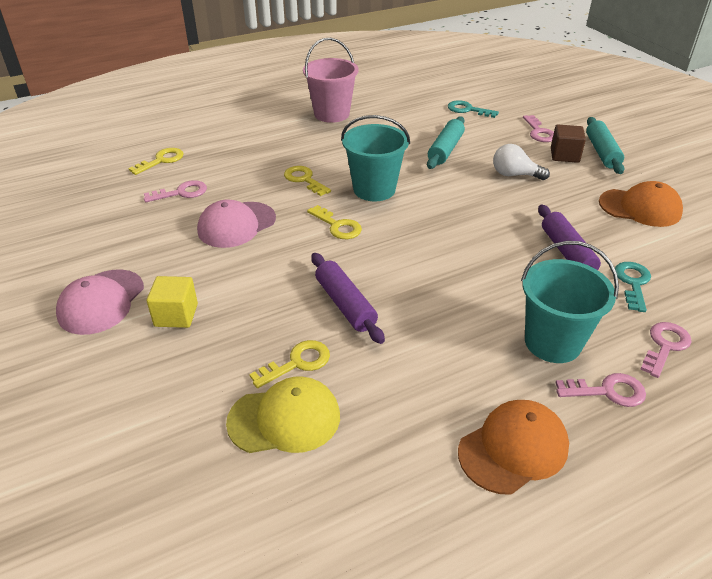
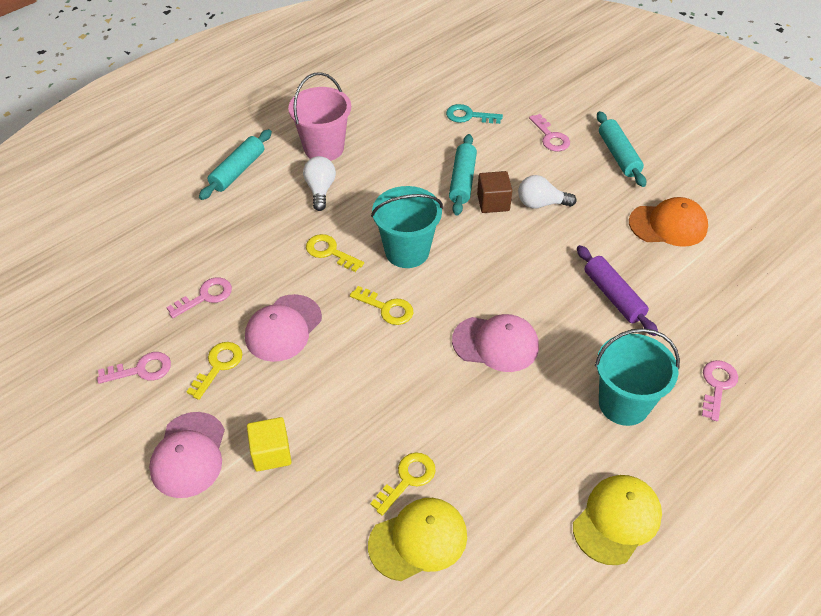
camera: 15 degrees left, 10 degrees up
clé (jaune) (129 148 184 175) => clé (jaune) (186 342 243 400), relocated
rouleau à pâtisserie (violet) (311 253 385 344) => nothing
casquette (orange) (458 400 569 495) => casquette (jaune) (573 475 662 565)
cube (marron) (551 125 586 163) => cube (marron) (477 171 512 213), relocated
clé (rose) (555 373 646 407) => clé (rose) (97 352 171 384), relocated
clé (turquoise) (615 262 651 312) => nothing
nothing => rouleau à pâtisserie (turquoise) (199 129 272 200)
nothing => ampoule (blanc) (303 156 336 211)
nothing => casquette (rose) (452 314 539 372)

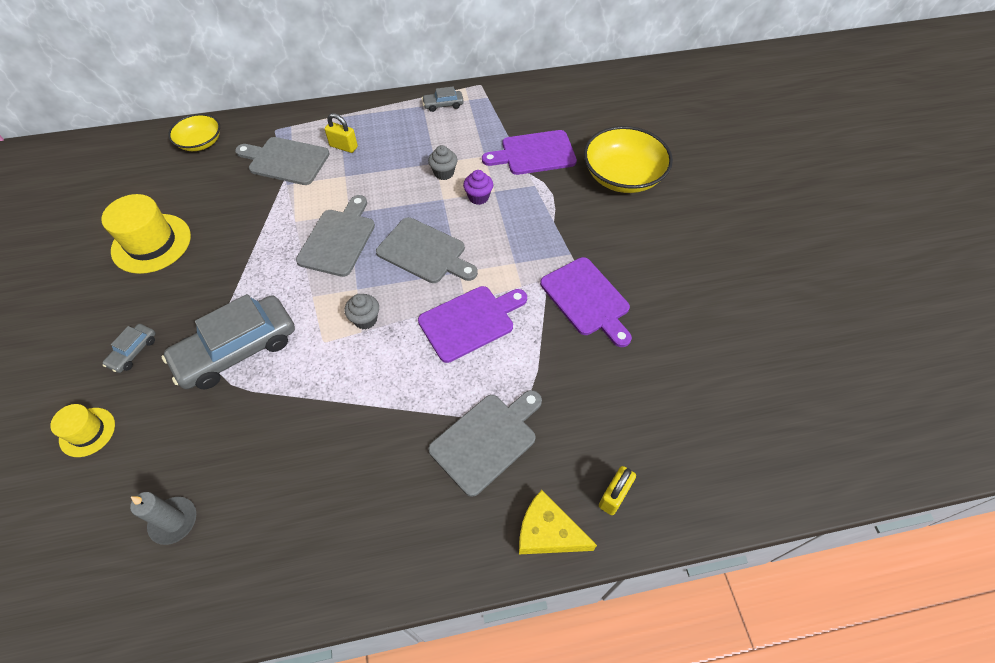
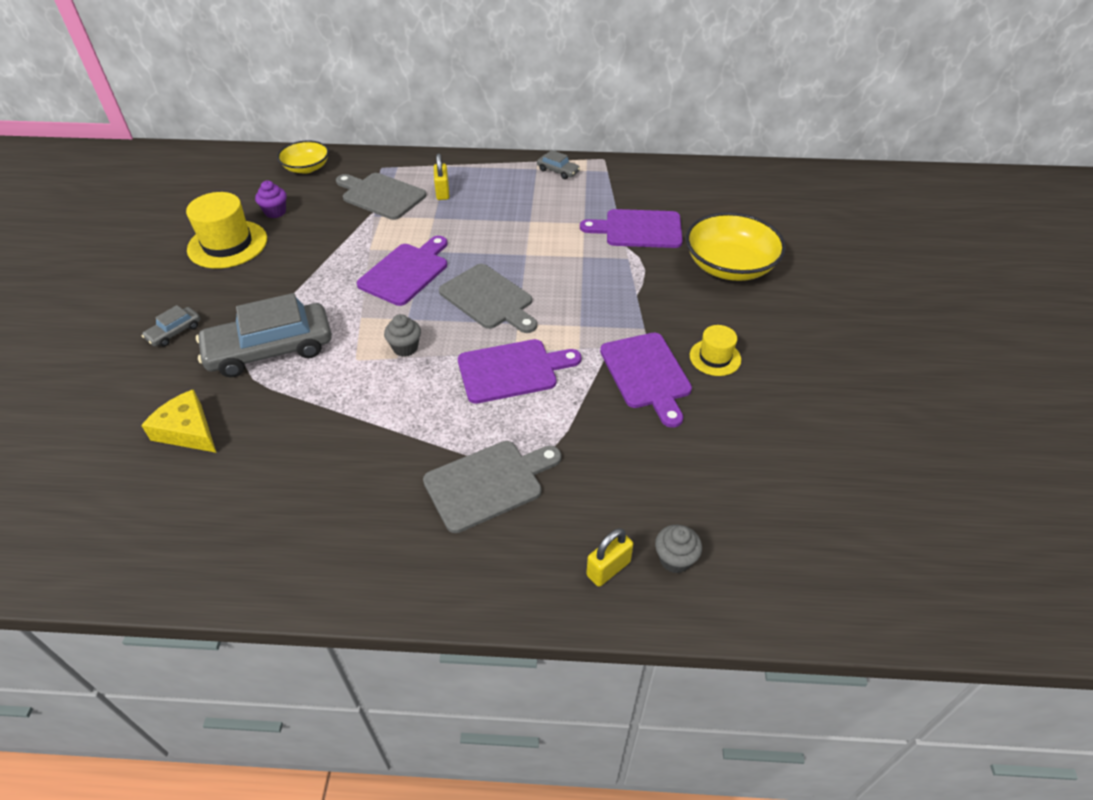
camera: 15 degrees right, 10 degrees down
chapeau (jaune) (50 404 115 457) => chapeau (jaune) (690 325 741 376), relocated
bougie (gris) (130 492 196 545) => nothing
planche à découper (gris) (296 195 375 277) => planche à découper (violet) (357 236 447 306)
cadenas (jaune) (325 113 358 153) => cadenas (jaune) (434 154 450 200), 45 degrees clockwise
voiture (gris) (422 87 464 112) => voiture (gris) (537 150 580 179), 150 degrees counterclockwise
muffin (gris) (428 145 457 180) => muffin (gris) (655 525 702 573), relocated
muffin (violet) (463 170 493 205) => muffin (violet) (255 181 287 218), relocated
fromage (jaune) (519 490 597 554) => fromage (jaune) (141 389 216 453), relocated

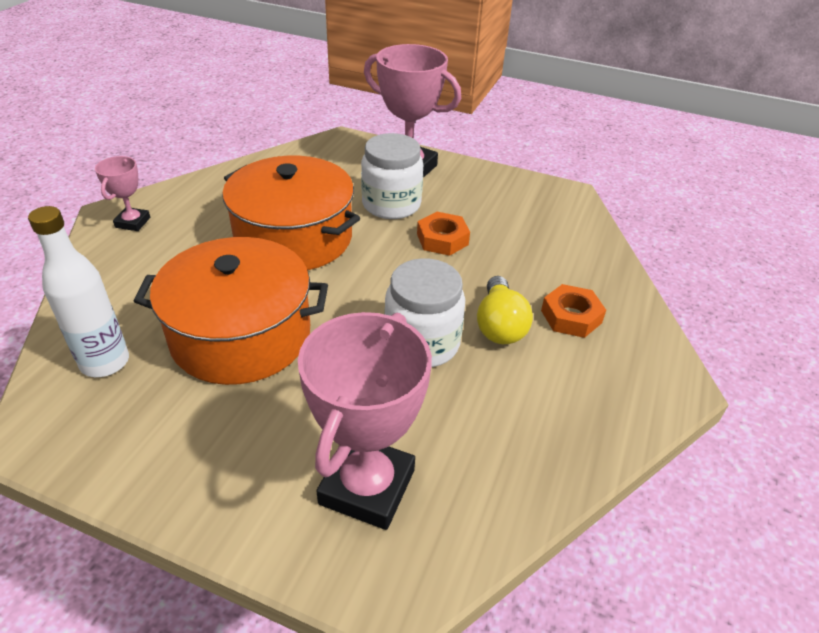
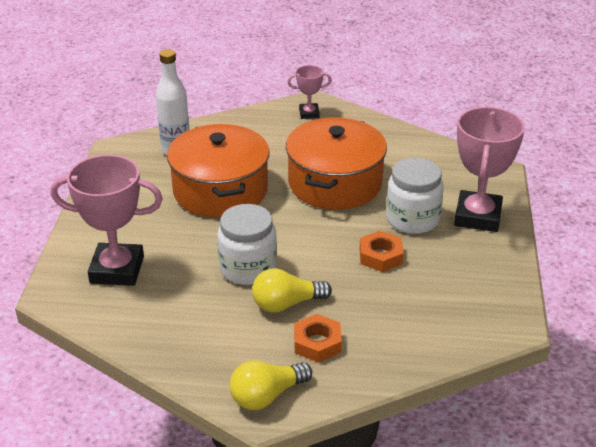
camera: 75 degrees right, 5 degrees down
nothing => ampoule (jaune) (230 360 312 410)

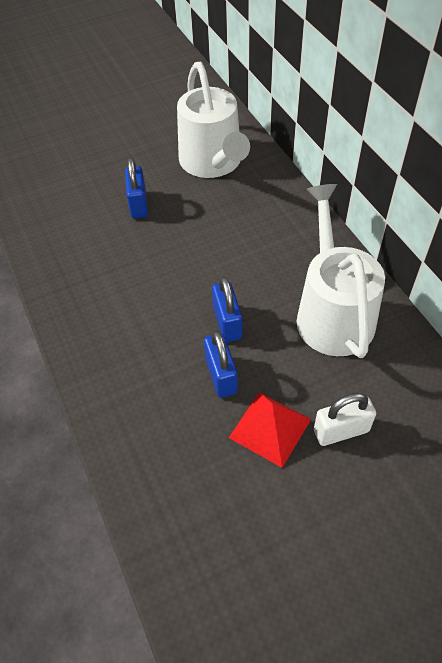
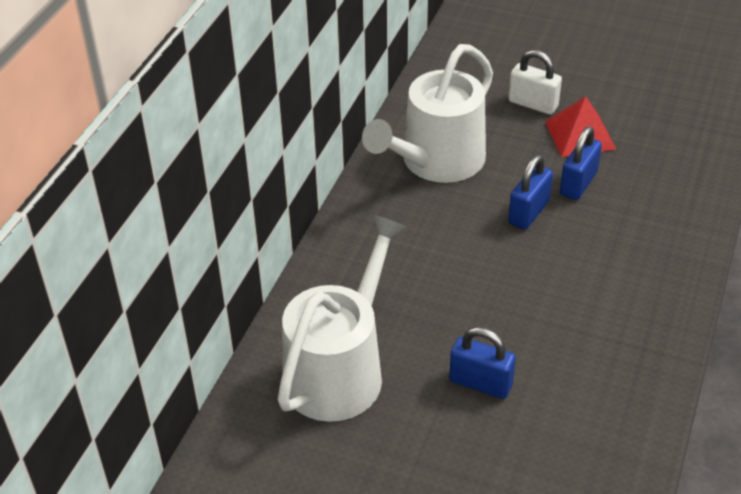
camera: 135 degrees left, 10 degrees down
cadenas (bleu) (125 157 148 218) => cadenas (bleu) (449 327 516 399), 75 degrees clockwise

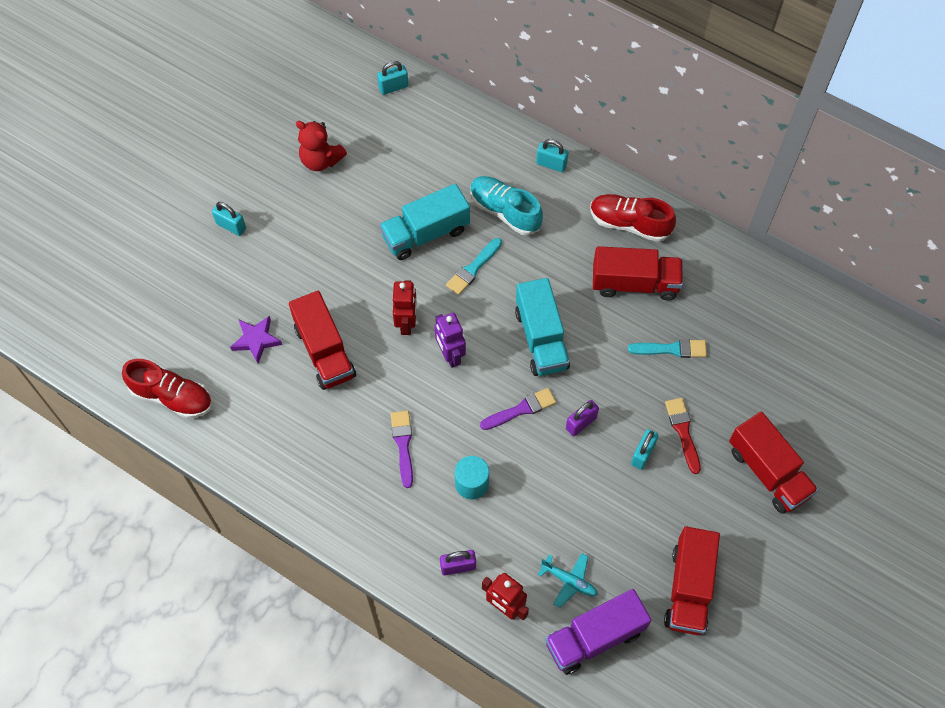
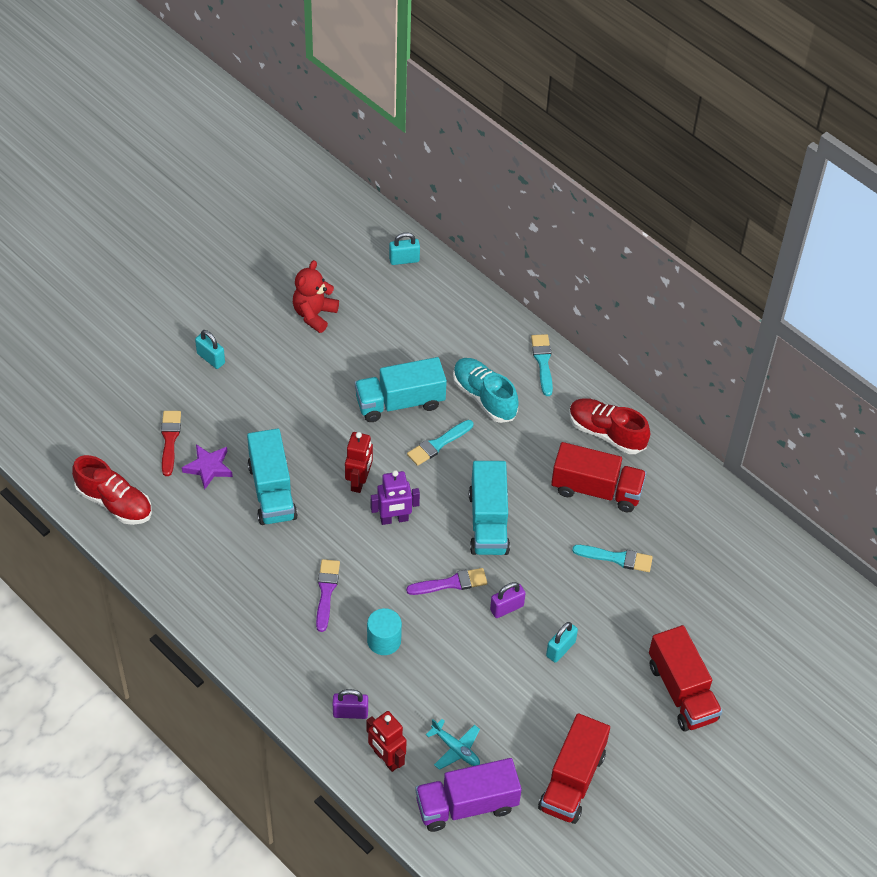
camera: 10 degrees right, 10 degrees down
camion (rouge) (289 291 356 390) => camion (turquoise) (247 428 298 525)
ours en peluche (rouge) (296 121 347 171) => ours en peluche (rouge) (293 260 339 333), 75 degrees clockwise
robot (violet) (435 313 466 368) => robot (violet) (371 470 420 525), 90 degrees counterclockwise
cadenas (turquoise) (536 139 568 172) => pinceau (turquoise) (531 334 553 396)
pinceau (rouge) (665 398 701 474) => pinceau (rouge) (161 411 181 476), relocated

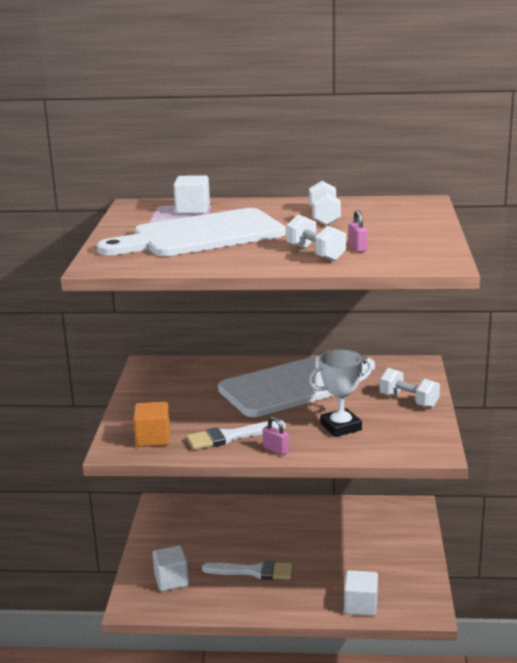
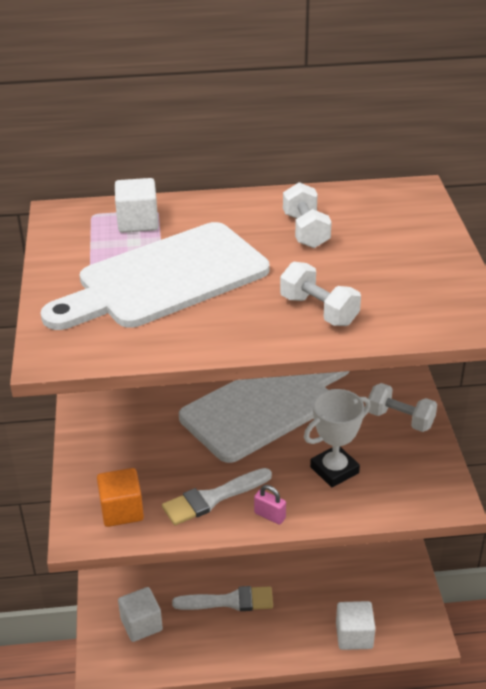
camera: 10 degrees left, 15 degrees up
cadenas (rose) (349 210 368 252) => nothing

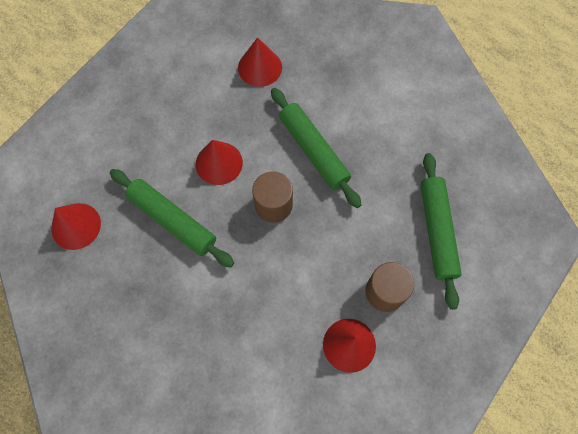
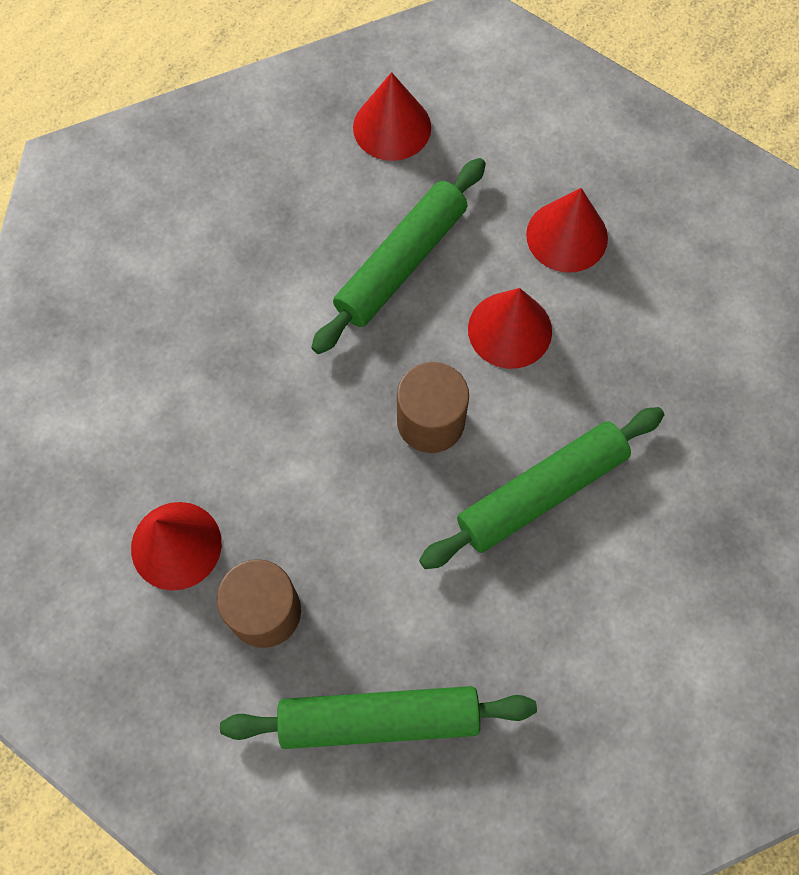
camera: 90 degrees right, 0 degrees up
cône (rouge) (238 37 282 87) => cône (rouge) (526 188 608 273), relocated

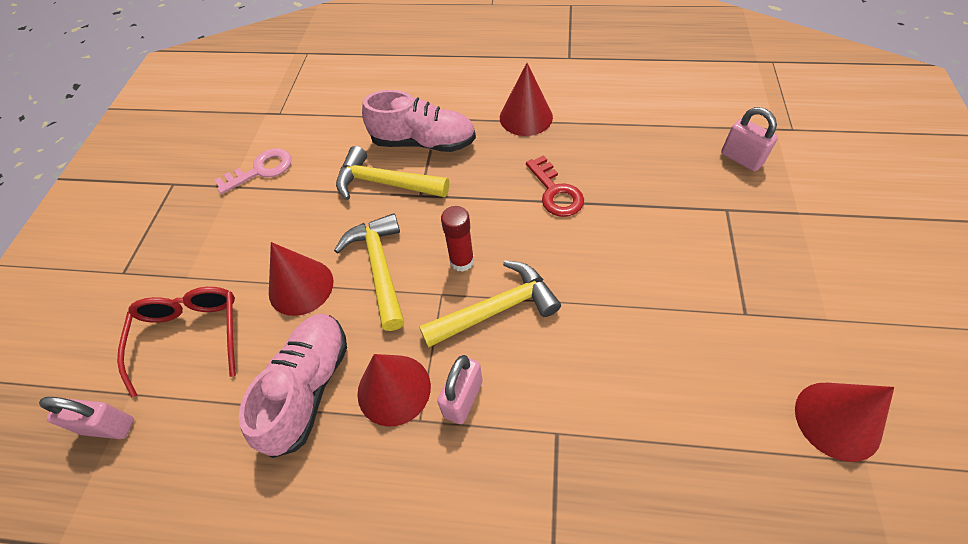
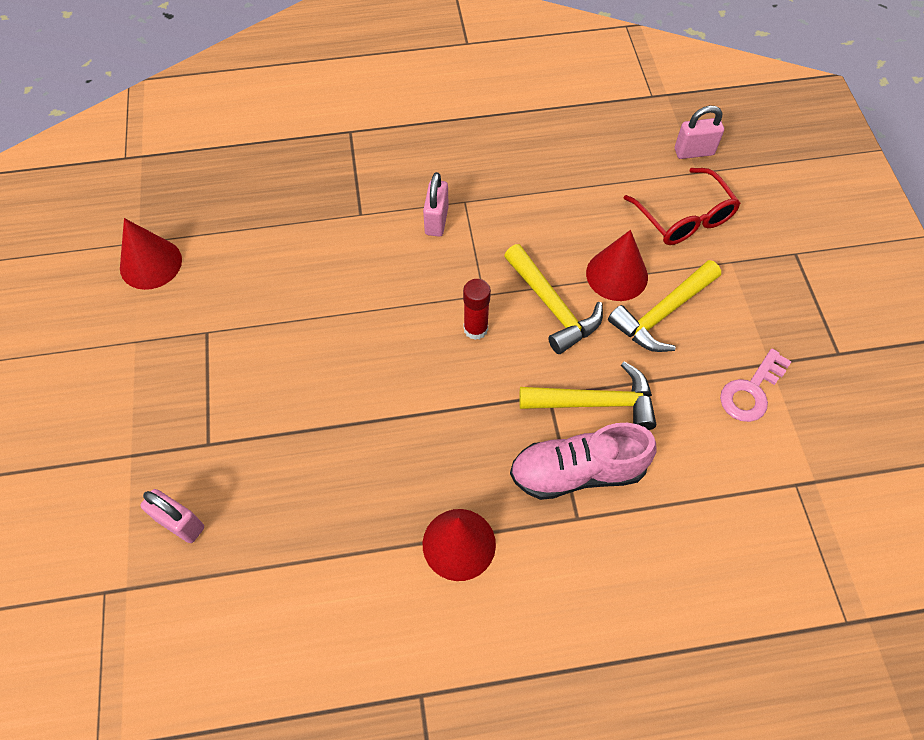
camera: 160 degrees right, 5 degrees up
chaussure (rose) (239 314 347 458) => nothing
cône (rouge) (357 354 431 427) => nothing
marteau (jaune) (419 260 561 348) => marteau (jaune) (608 260 721 352), relocated
clé (rouge) (526 155 584 217) => nothing

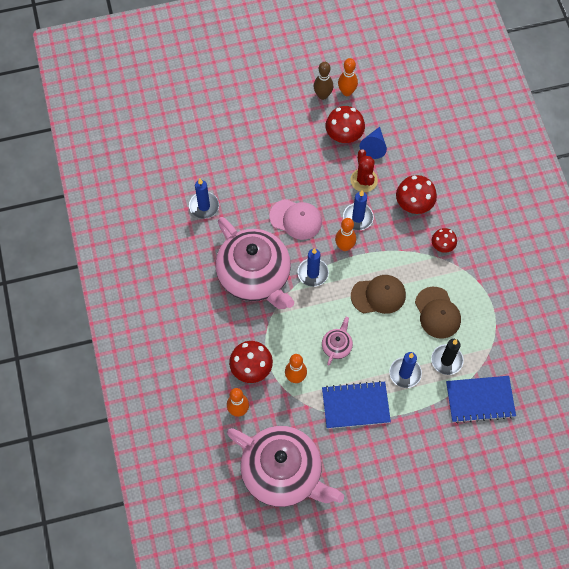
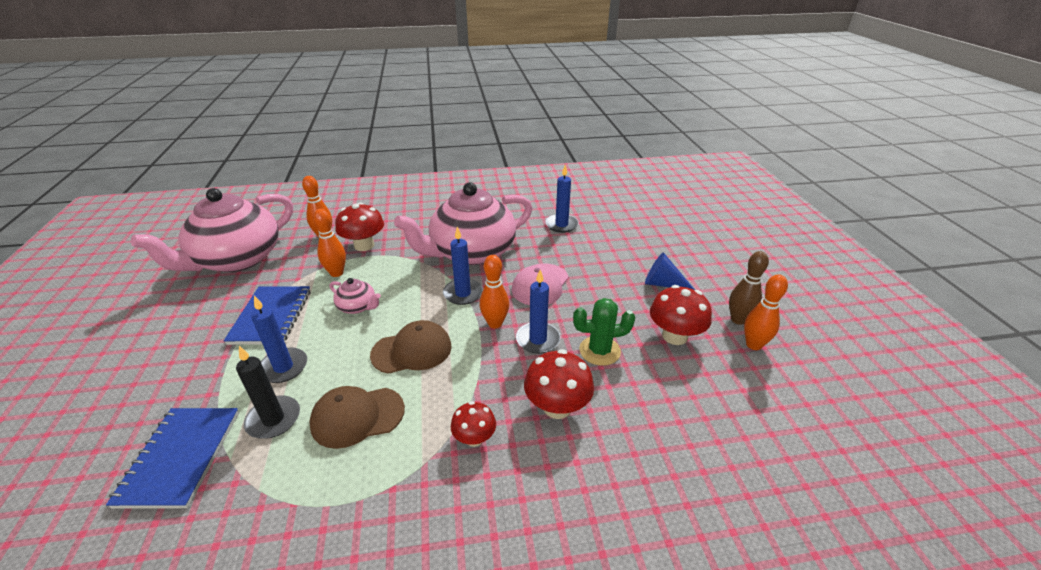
camera: 95 degrees right, 30 degrees down
cactus (rouge) (350 149 378 192) => cactus (vert) (573 298 635 366)
casquette (marron) (351 275 406 314) => casquette (marron) (370 320 452 374), 105 degrees counterclockwise
cône (bleu) (360 127 387 159) => cône (bleu) (645 253 695 290), relocated

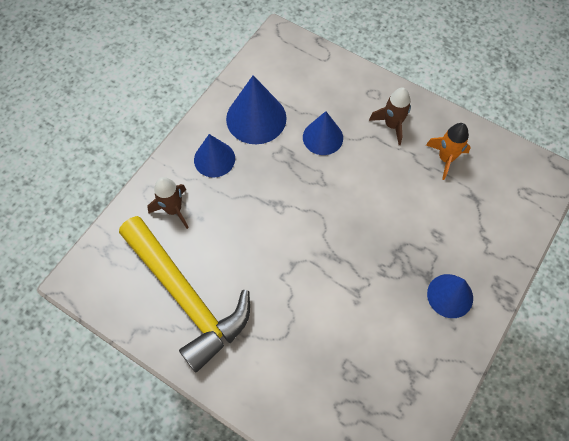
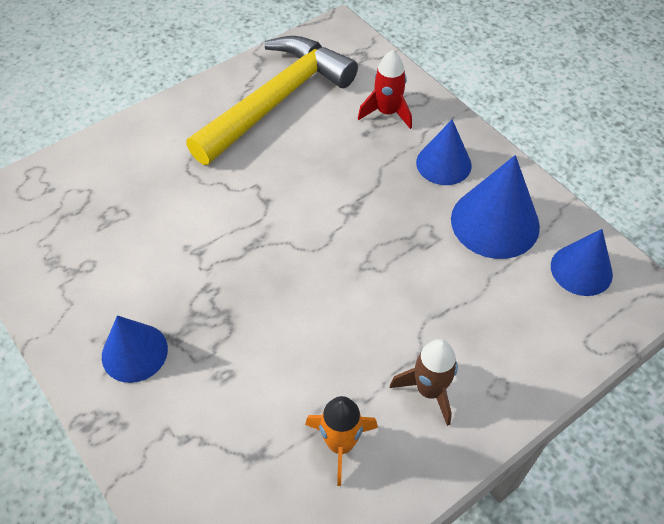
camera: 110 degrees right, 10 degrees down
marteau (jaune) (119 216 250 372) => marteau (jaune) (186 36 358 165), 150 degrees clockwise
fusée (marron) (147 177 189 229) => fusée (rouge) (358 50 412 129)
cône (bleu) (303 111 343 155) => cône (bleu) (551 229 613 296), relocated

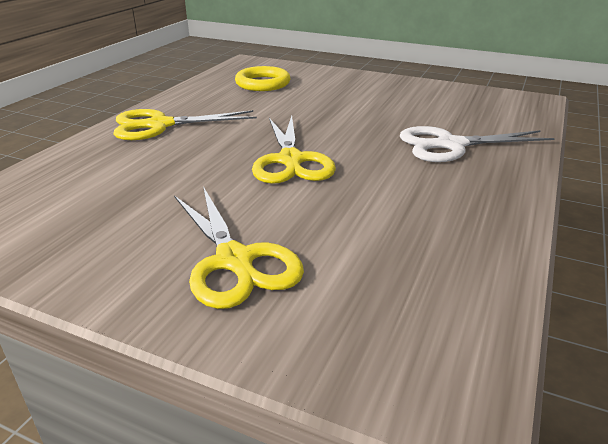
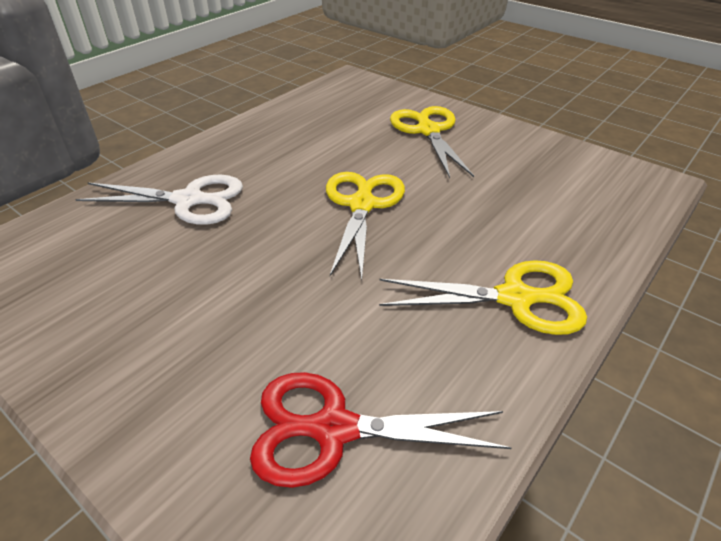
camera: 165 degrees left, 10 degrees up
anneau (jaune) (235 66 291 91) => ciseaux (rouge) (250 372 512 488)

